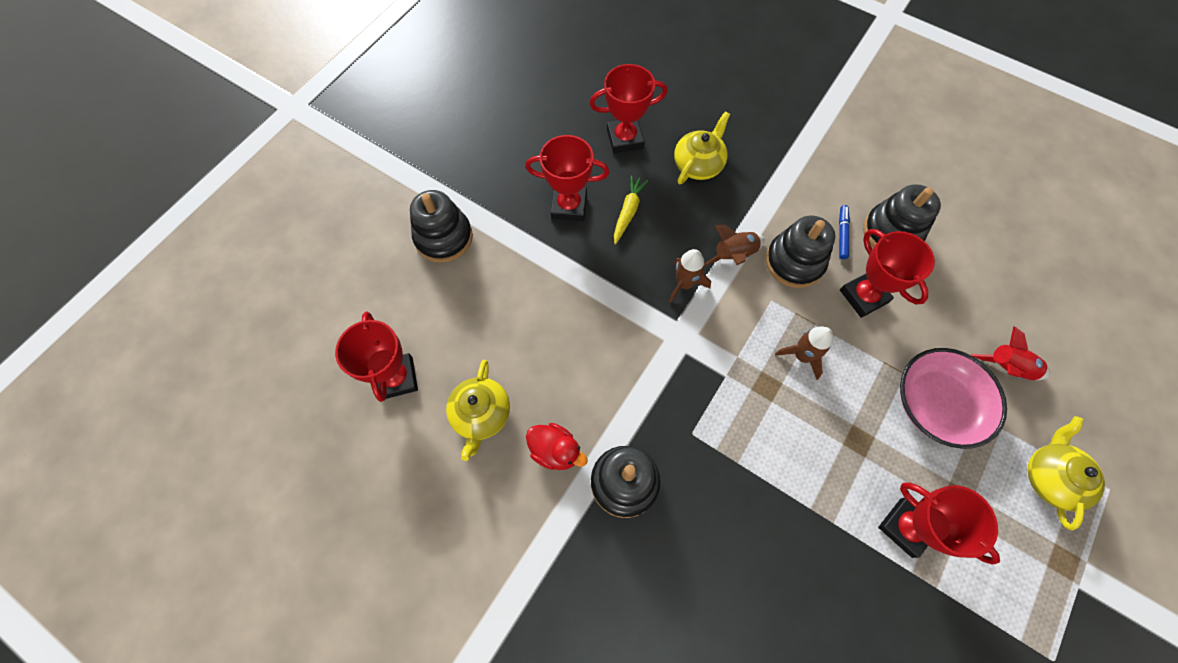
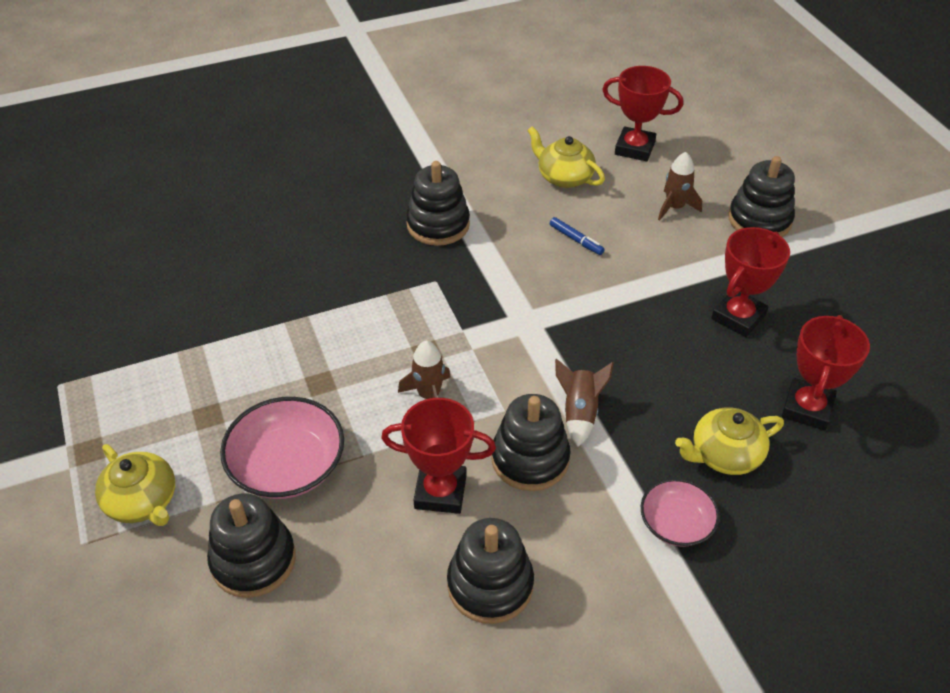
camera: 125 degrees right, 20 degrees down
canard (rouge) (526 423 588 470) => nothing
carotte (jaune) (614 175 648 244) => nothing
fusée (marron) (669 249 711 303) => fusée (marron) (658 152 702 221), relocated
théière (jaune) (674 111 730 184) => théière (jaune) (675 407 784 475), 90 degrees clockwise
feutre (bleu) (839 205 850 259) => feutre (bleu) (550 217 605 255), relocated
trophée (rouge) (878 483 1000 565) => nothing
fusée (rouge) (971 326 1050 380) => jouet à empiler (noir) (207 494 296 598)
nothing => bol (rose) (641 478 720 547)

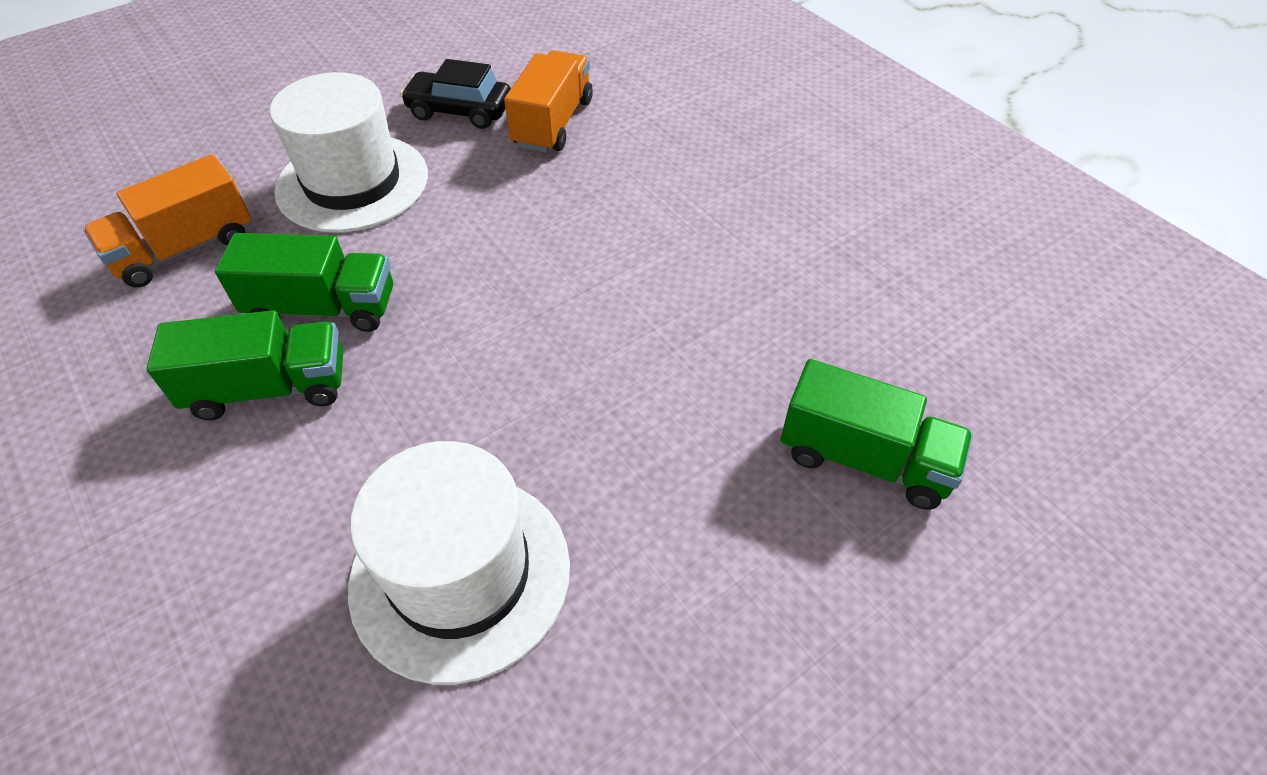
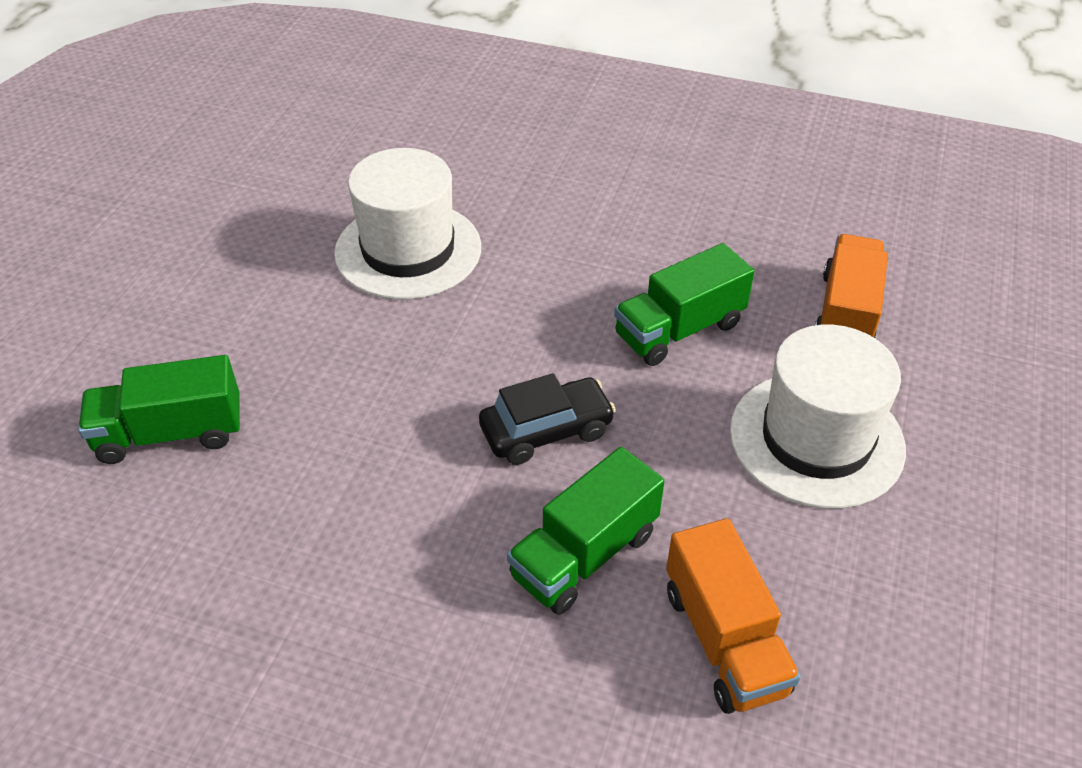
camera: 145 degrees right, 5 degrees down
camion (vert) (146 310 343 420) => camion (vert) (507 447 664 615), relocated
voiture (noir) (400 59 511 129) => voiture (noir) (479 373 616 465), relocated

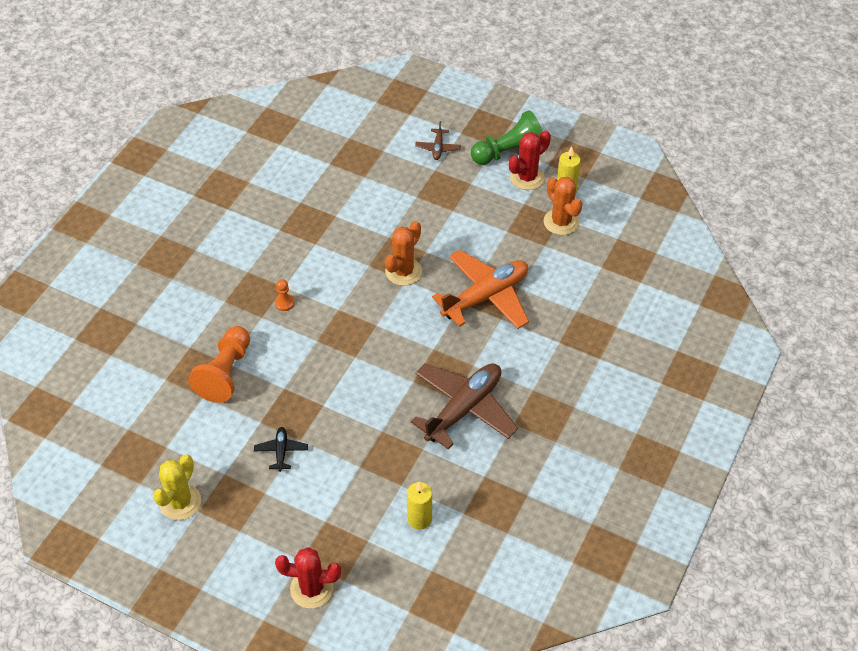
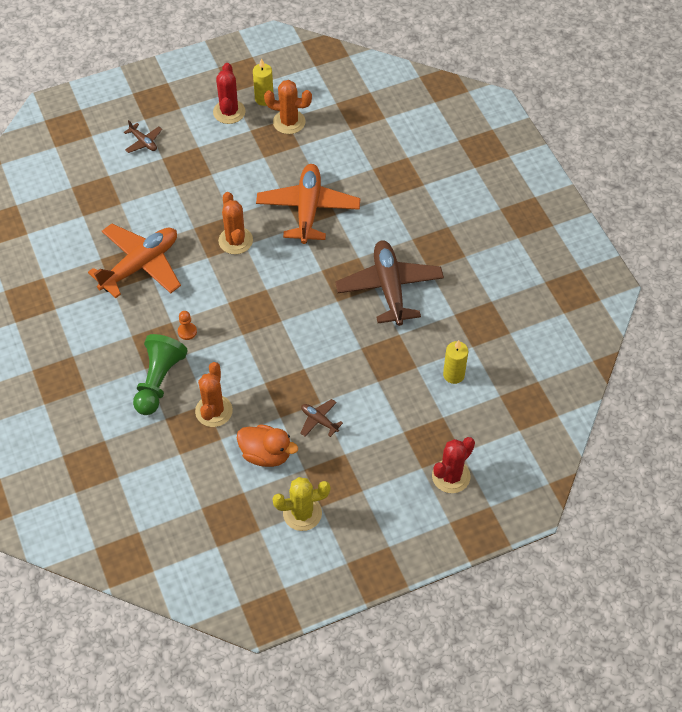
camera: 50 degrees left, 5 degrees up
cactus (jaune) (153 454 201 520) => cactus (jaune) (272 477 330 531), 75 degrees counterclockwise
pion (orange) (188 326 250 403) => cactus (orange) (195 362 233 427)
avion (noir) (254 427 308 472) => avion (marron) (300 399 343 437)
pion (vert) (471 110 543 165) => pion (vert) (133 334 188 415), relocated
nothing => avion (orange) (88 224 181 298)
nothing => canard (orange) (237 424 298 467)

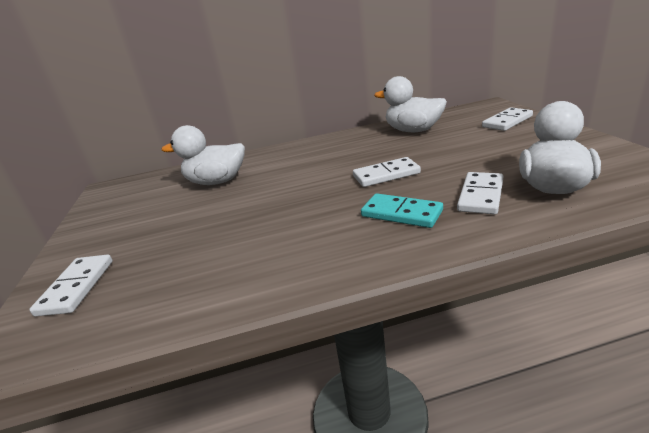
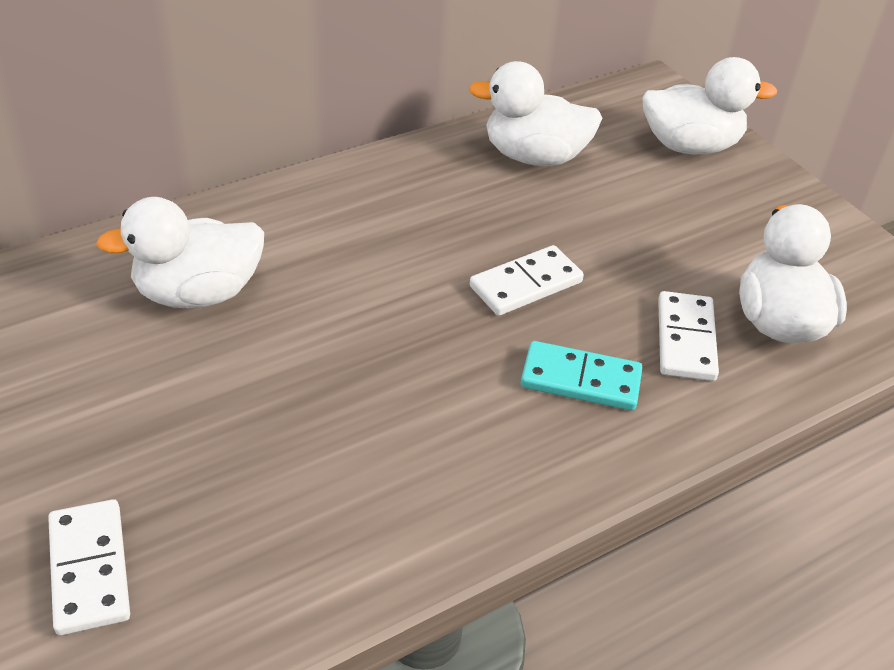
camera: 25 degrees left, 15 degrees up
domino (blanc) (482 107 533 131) => canard (blanc) (642 57 777 154)

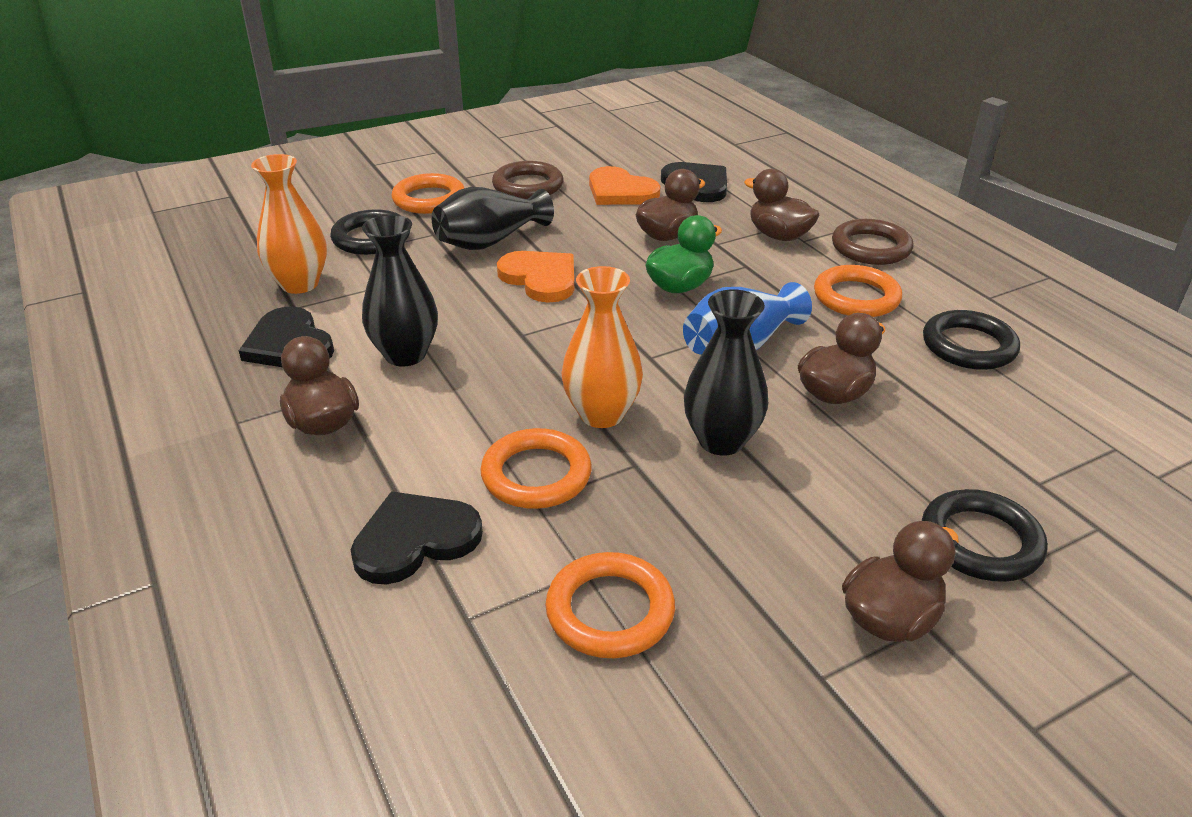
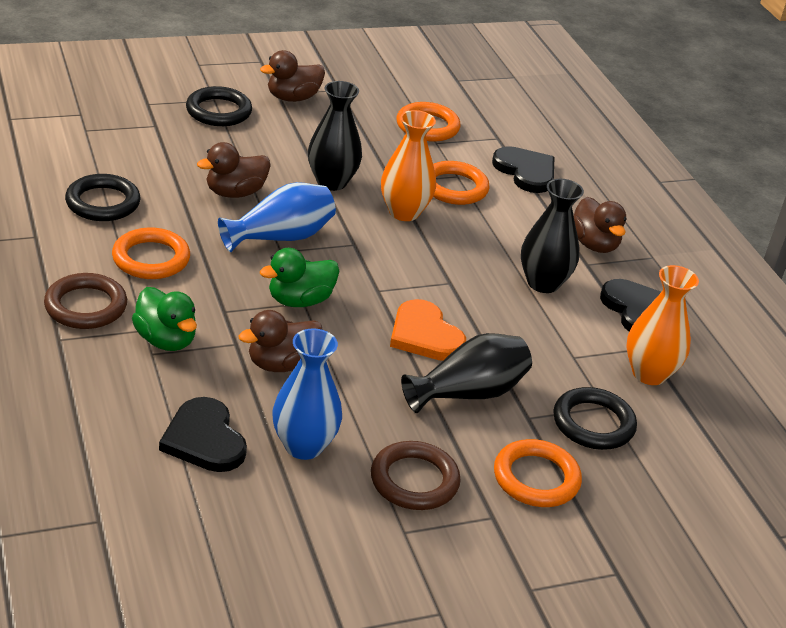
camera: 175 degrees left, 0 degrees up
cœur (noir) (351 491 483 585) => cœur (noir) (492 146 554 193), 105 degrees counterclockwise
cœur (orange) (589 166 660 205) => vase (bleu) (272 328 342 460)
canard (marron) (744 169 819 241) => canard (vert) (132 287 197 351)

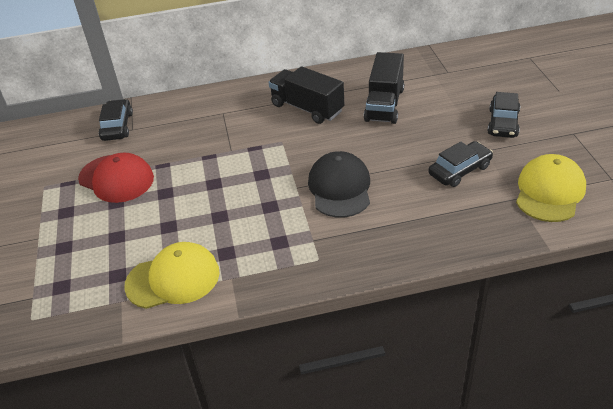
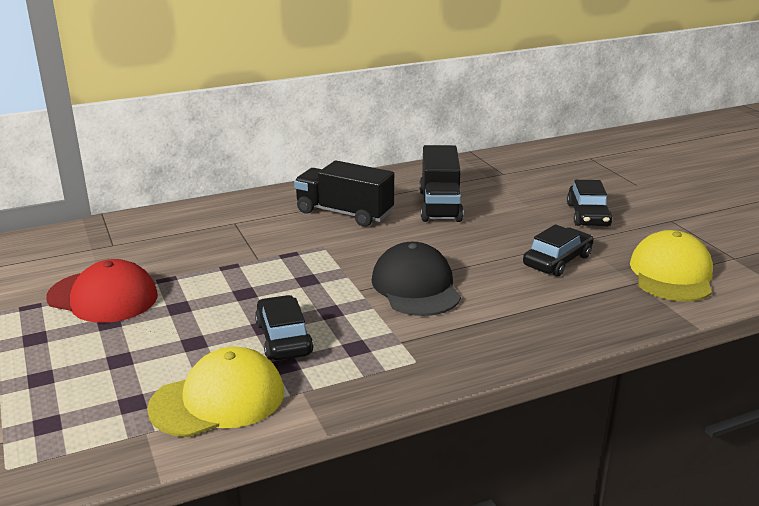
camera: 15 degrees left, 15 degrees down
voiture (noir) (99 99 133 141) => voiture (noir) (255 295 314 360), relocated

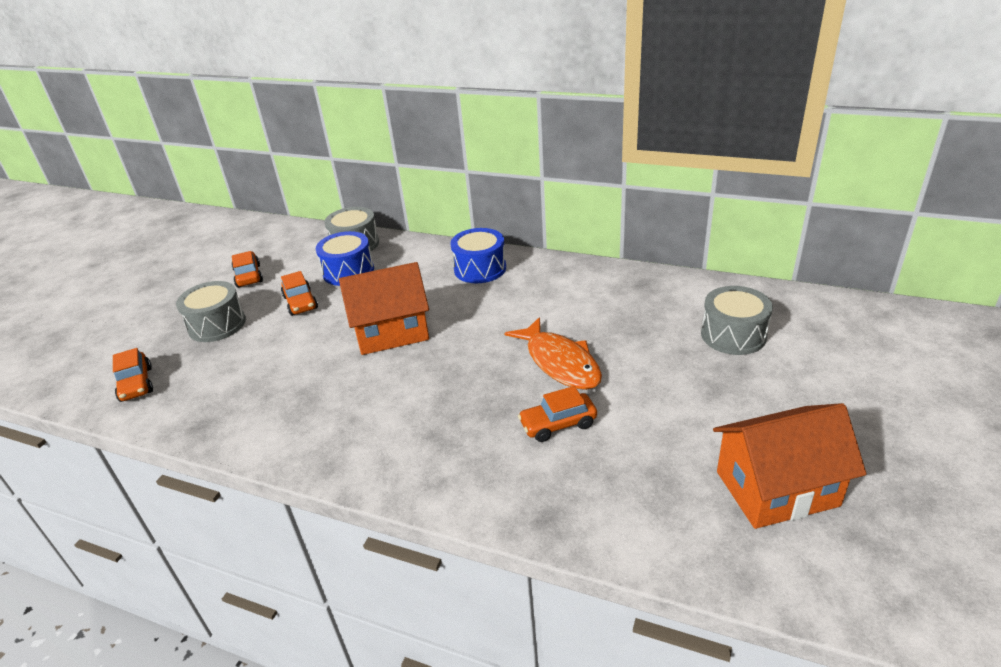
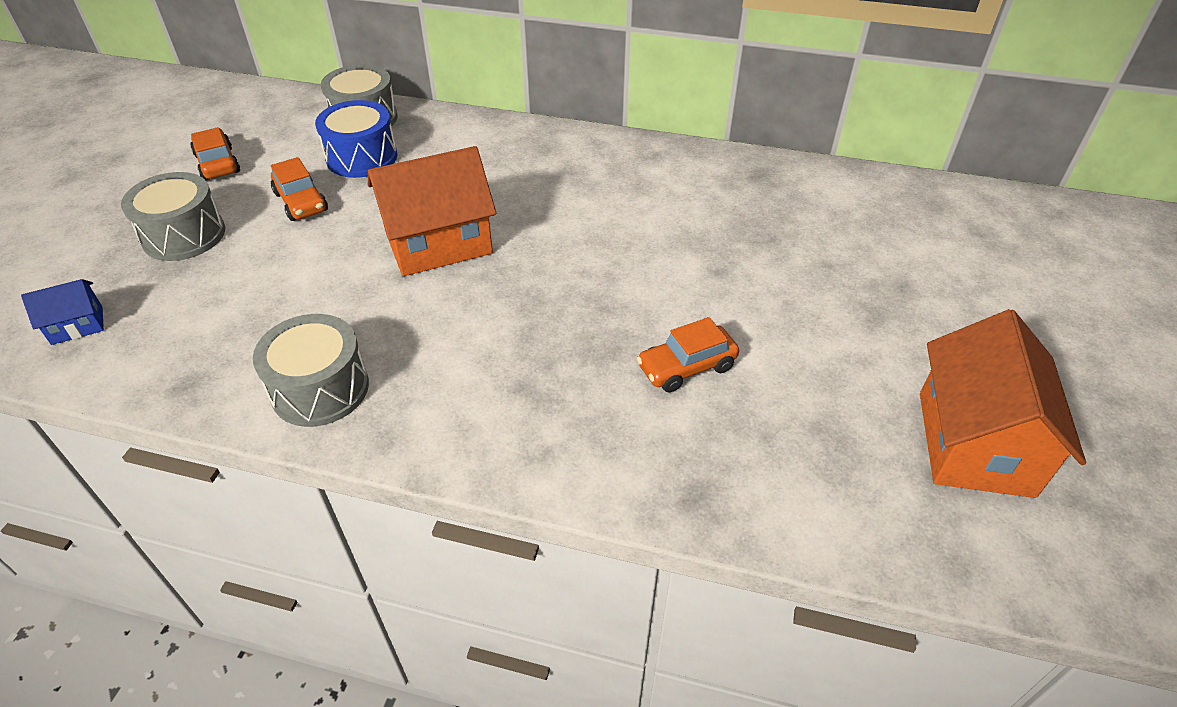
camera: 10 degrees left, 10 degrees up
voiture (orange) (113 348 153 402) => maison (bleu) (21 279 104 345)
tambour (bleu) (450 228 506 283) => nothing
poisson (orange) (504 317 602 390) => nothing
tambour (gris) (701 286 773 355) => tambour (gris) (253 314 369 427), relocated
maison (orange) (713 403 867 529) => maison (orange) (920 309 1086 498), 60 degrees counterclockwise

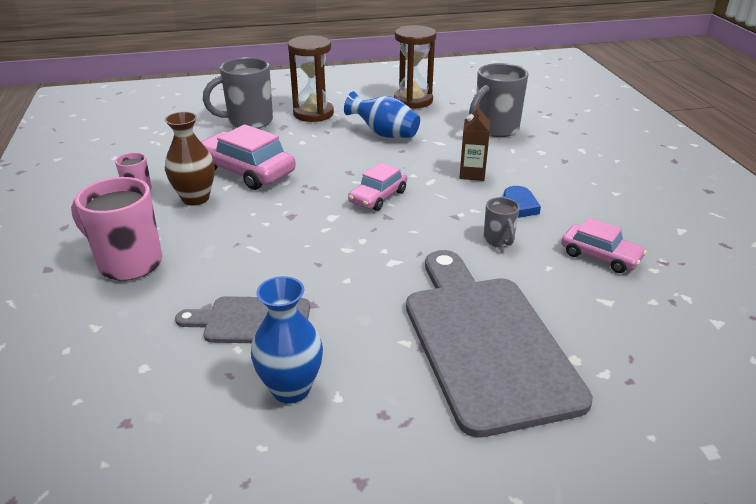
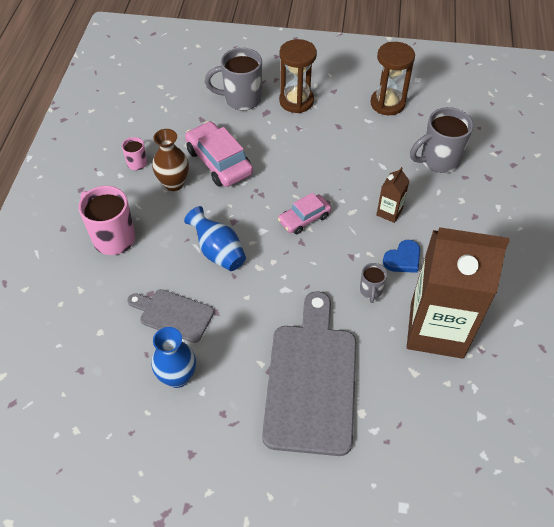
camera: 20 degrees right, 20 degrees up
vase (bleu) (344 91 420 138) => vase (bleu) (184 206 246 271), relocated
voiture (rose) (561 218 647 273) => brique de lait (marron) (407 227 510 359)

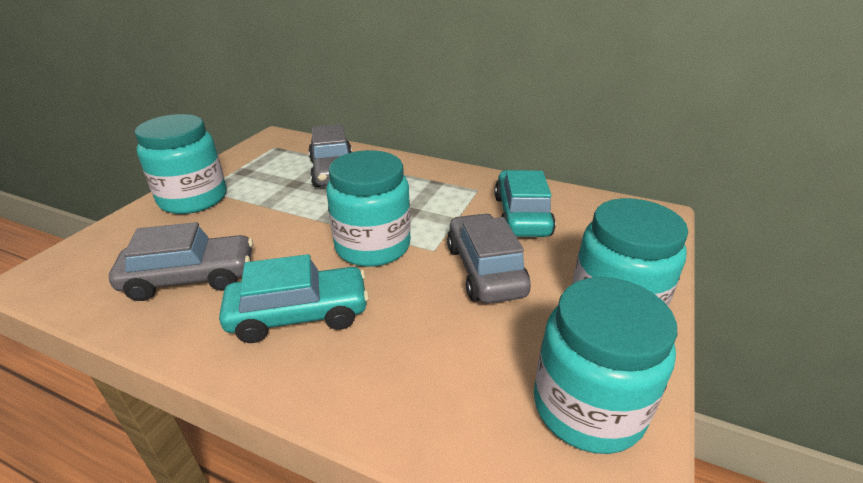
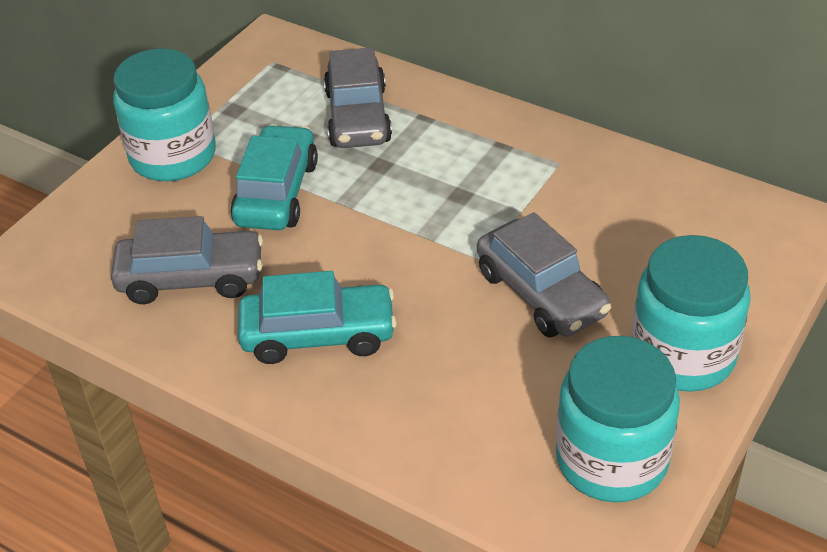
camera: 10 degrees right, 10 degrees up
bocal (turquoise) (326 150 411 267) => nothing
voiture (gris) (447 213 531 303) => voiture (gris) (477 212 611 337), 150 degrees clockwise
voiture (turquoise) (494 170 556 237) => voiture (turquoise) (230 124 318 230), relocated

